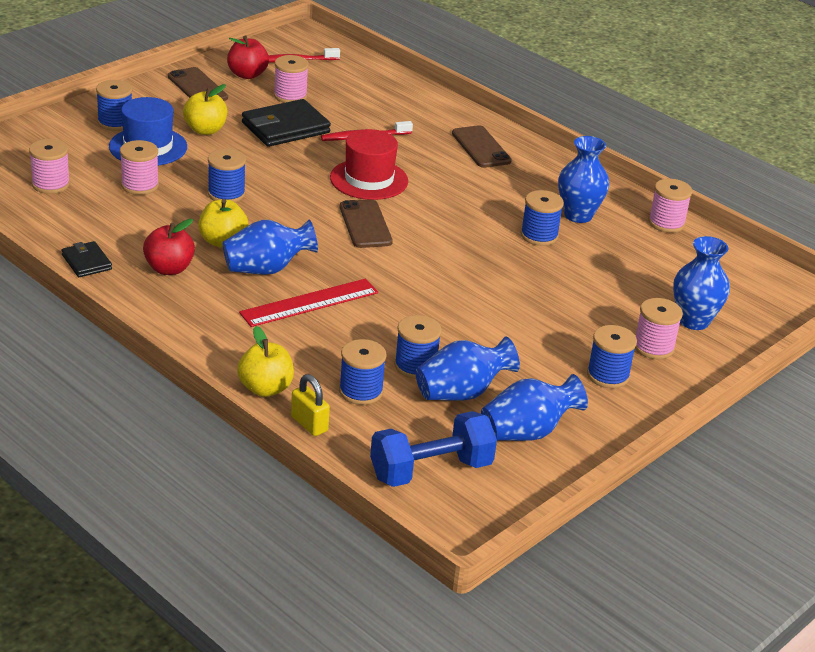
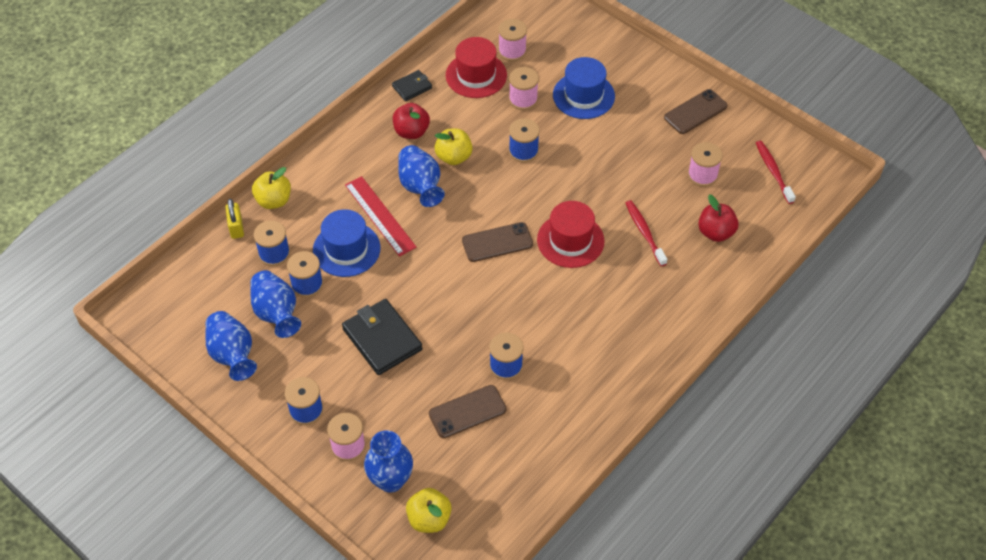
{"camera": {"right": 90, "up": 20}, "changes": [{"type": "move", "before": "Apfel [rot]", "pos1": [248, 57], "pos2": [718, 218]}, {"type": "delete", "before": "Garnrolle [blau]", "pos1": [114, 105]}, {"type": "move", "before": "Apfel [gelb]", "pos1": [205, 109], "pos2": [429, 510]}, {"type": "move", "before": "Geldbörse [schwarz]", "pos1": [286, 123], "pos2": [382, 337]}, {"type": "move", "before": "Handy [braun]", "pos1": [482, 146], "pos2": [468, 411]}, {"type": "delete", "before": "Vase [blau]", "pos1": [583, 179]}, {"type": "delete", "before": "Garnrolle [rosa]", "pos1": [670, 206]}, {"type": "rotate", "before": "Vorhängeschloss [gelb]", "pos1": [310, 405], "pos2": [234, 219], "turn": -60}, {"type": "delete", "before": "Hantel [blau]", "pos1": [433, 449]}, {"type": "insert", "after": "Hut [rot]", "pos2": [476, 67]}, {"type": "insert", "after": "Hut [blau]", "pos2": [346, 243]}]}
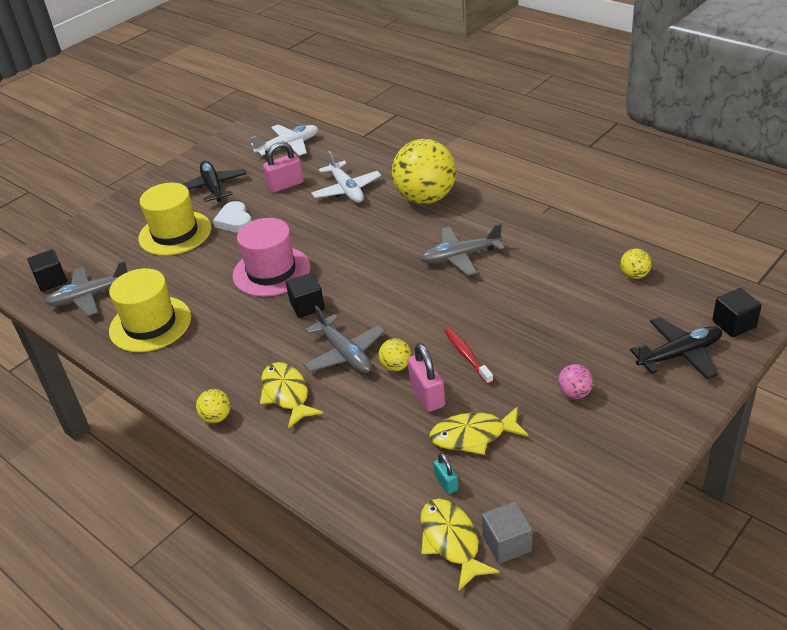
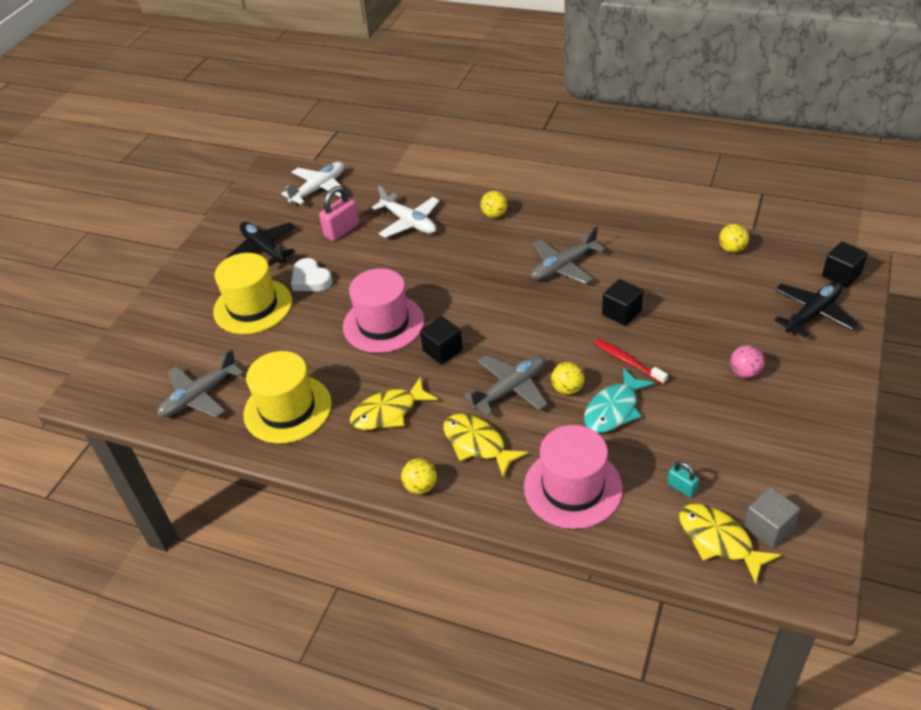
{"camera": {"right": -20, "up": 5}, "changes": [{"type": "resize", "before": "Ball [gelb]", "pos1": [424, 171], "pos2": [493, 204], "scale": 0.42}, {"type": "move", "before": "Kubus [schwarz]", "pos1": [47, 270], "pos2": [622, 302]}, {"type": "rotate", "before": "Flugzeug [grau]", "pos1": [344, 339], "pos2": [505, 385], "turn": -75}, {"type": "replace", "before": "Vorhängeschloss [rosa]", "after": "Fisch [türkis]", "pos1": [426, 377], "pos2": [619, 400]}, {"type": "move", "before": "Fisch [gelb]", "pos1": [479, 431], "pos2": [394, 403]}, {"type": "insert", "after": "Hut [rosa]", "pos2": [573, 477]}]}
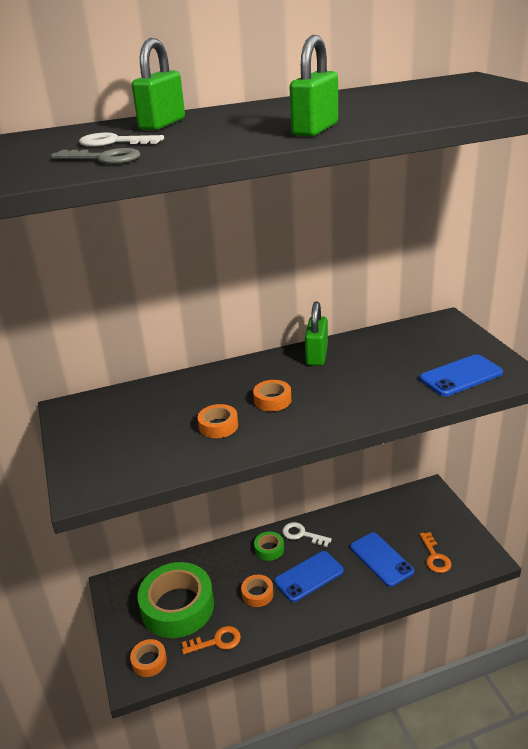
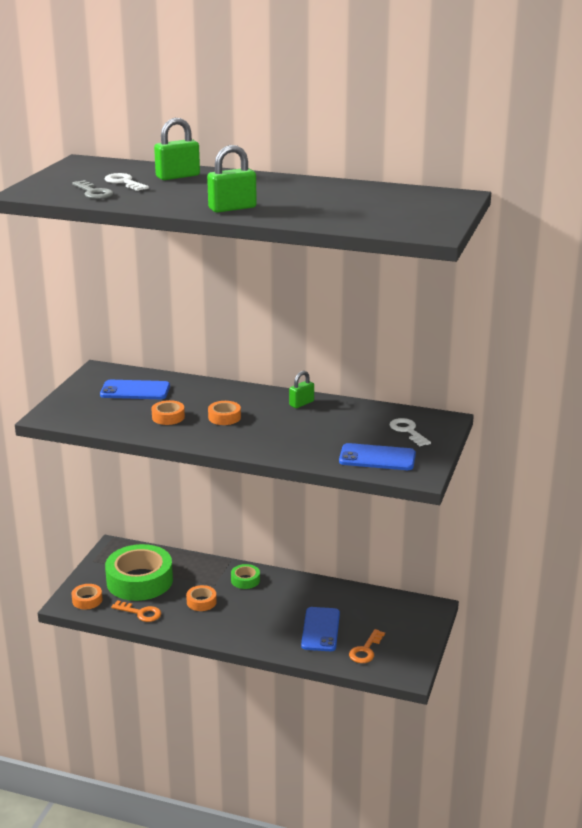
{"camera": {"right": 35, "up": -5}, "changes": [{"type": "resize", "before": "Vorhängeschloss [grün]", "pos1": [316, 333], "pos2": [301, 389], "scale": 0.66}, {"type": "move", "before": "Schlüssel [weiß]", "pos1": [307, 534], "pos2": [410, 432]}, {"type": "move", "before": "Handy [blau]", "pos1": [309, 576], "pos2": [135, 389]}]}
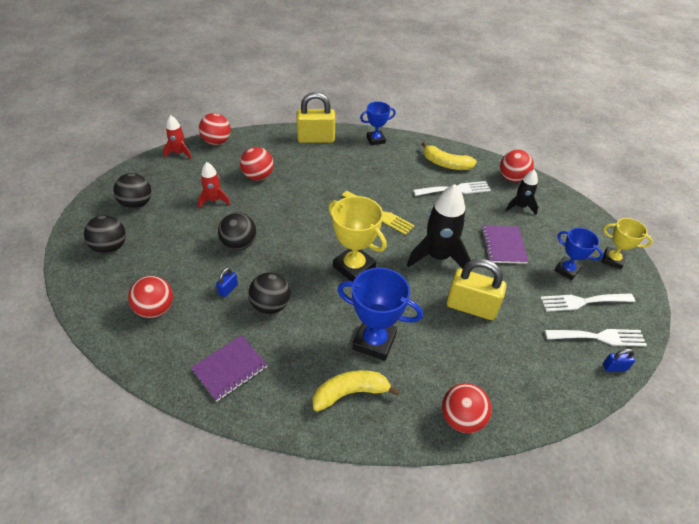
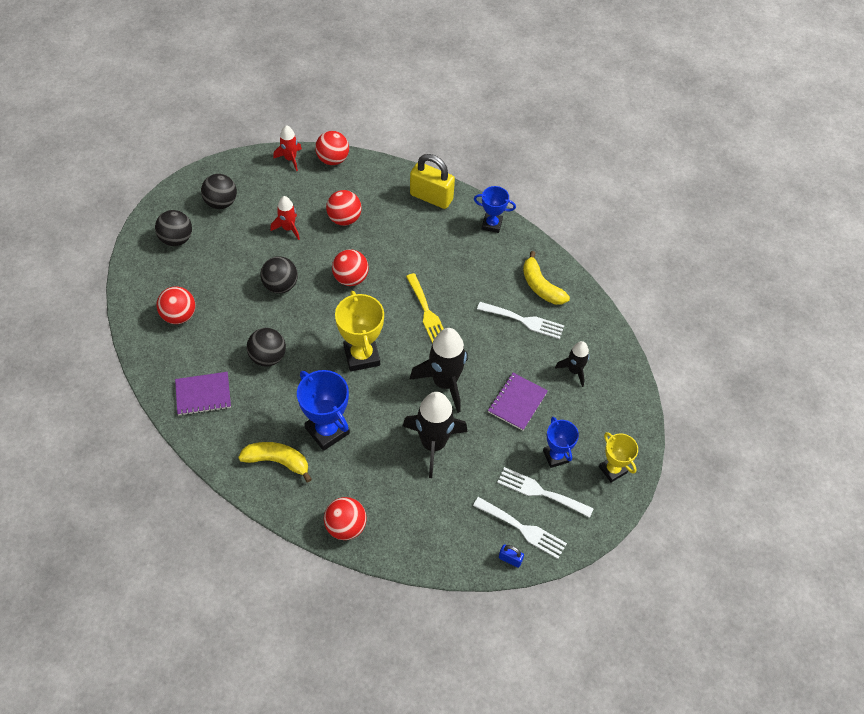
{"camera": {"right": 30, "up": 10}, "changes": [{"type": "move", "before": "Ball [rot]", "pos1": [517, 166], "pos2": [350, 267]}, {"type": "replace", "before": "Vorhängeschloss [gelb]", "after": "Rakete [schwarz]", "pos1": [476, 289], "pos2": [435, 435]}, {"type": "delete", "before": "Vorhängeschloss [blau]", "pos1": [227, 282]}]}
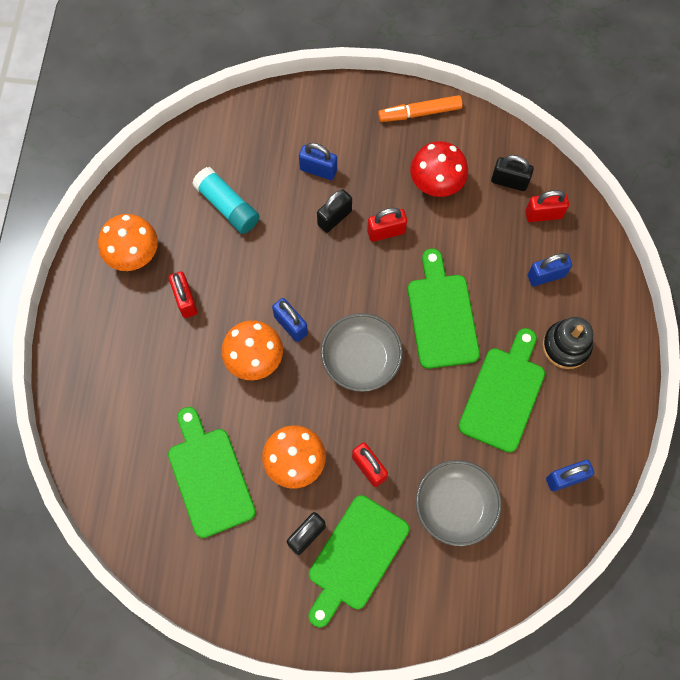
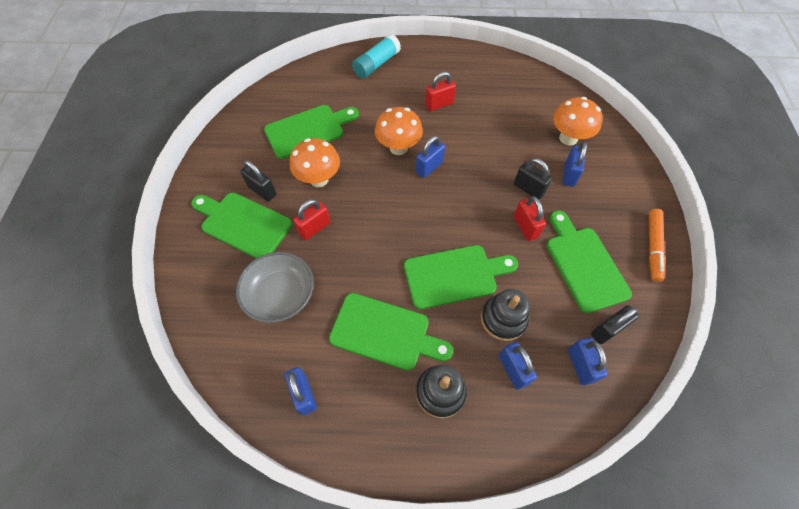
{"camera": {"right": 85, "up": -10}, "changes": [{"type": "rotate", "before": "Filzstift [orange]", "pos1": [420, 108], "pos2": [657, 245], "turn": -150}, {"type": "replace", "before": "Pilz [rot]", "after": "Schneidebrett [grün]", "pos1": [439, 169], "pos2": [589, 261]}, {"type": "rotate", "before": "Vorhängeschloss [schwarz]", "pos1": [512, 173], "pos2": [615, 324], "turn": 45}, {"type": "move", "before": "Klebestift [türkis]", "pos1": [226, 200], "pos2": [376, 56]}, {"type": "recolor", "before": "Vorhängeschloss [rot]", "after": "Vorhängeschloss [blau]", "pos1": [547, 206], "pos2": [587, 361]}, {"type": "move", "before": "Pilz [orange]", "pos1": [128, 242], "pos2": [578, 121]}, {"type": "delete", "before": "Schüssel [grau]", "pos1": [362, 352]}, {"type": "insert", "after": "Stapelspielzeug [schwarz]", "pos2": [505, 315]}]}
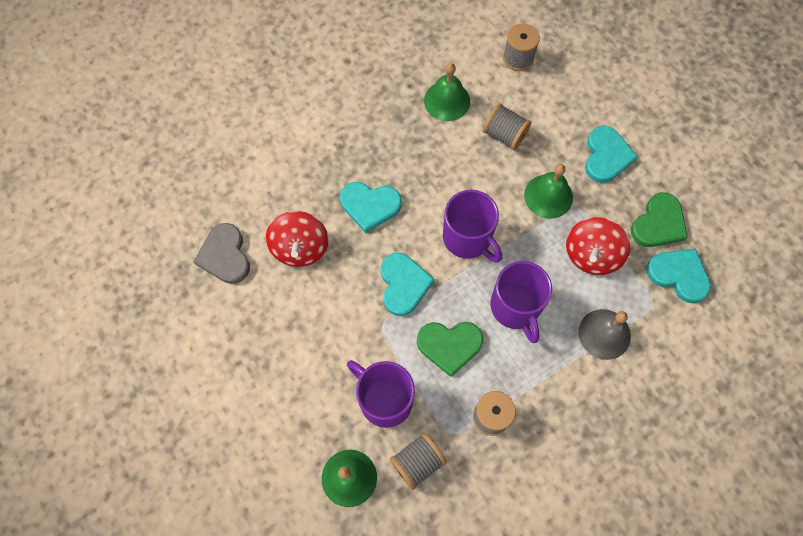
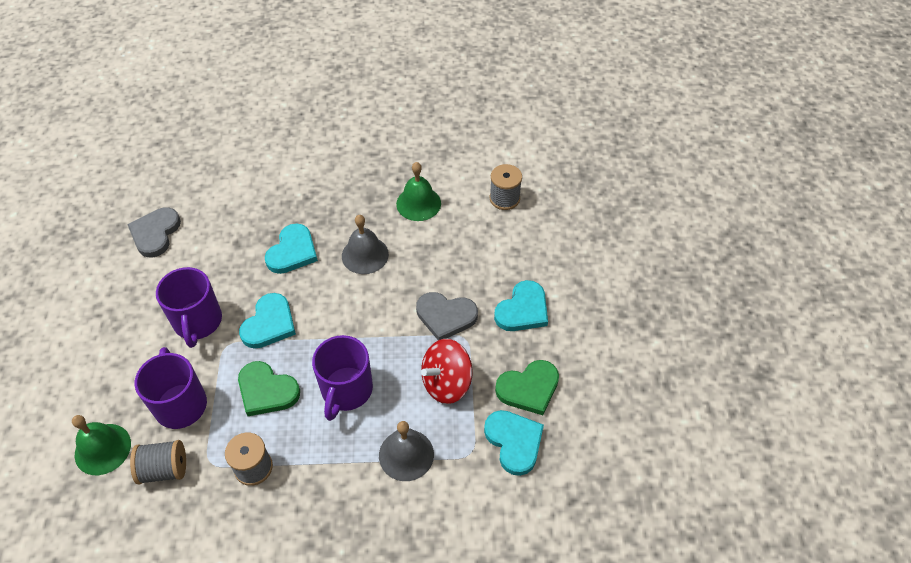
{"camera": {"right": 30, "up": -15}, "changes": [{"type": "delete", "before": "Garnrolle [grau]", "pos1": [507, 126]}, {"type": "replace", "before": "Glocke [grün]", "after": "Herz [grau]", "pos1": [548, 191], "pos2": [447, 316]}, {"type": "rotate", "before": "Herz [türkis]", "pos1": [371, 207], "pos2": [291, 249], "turn": -105}, {"type": "move", "before": "Tasse [lila]", "pos1": [472, 226], "pos2": [189, 307]}, {"type": "delete", "before": "Kreisel [rot]", "pos1": [297, 239]}, {"type": "insert", "after": "Glocke [grau]", "pos2": [365, 244]}]}
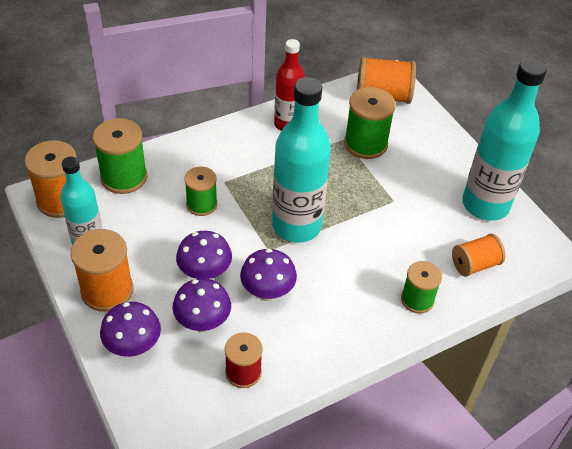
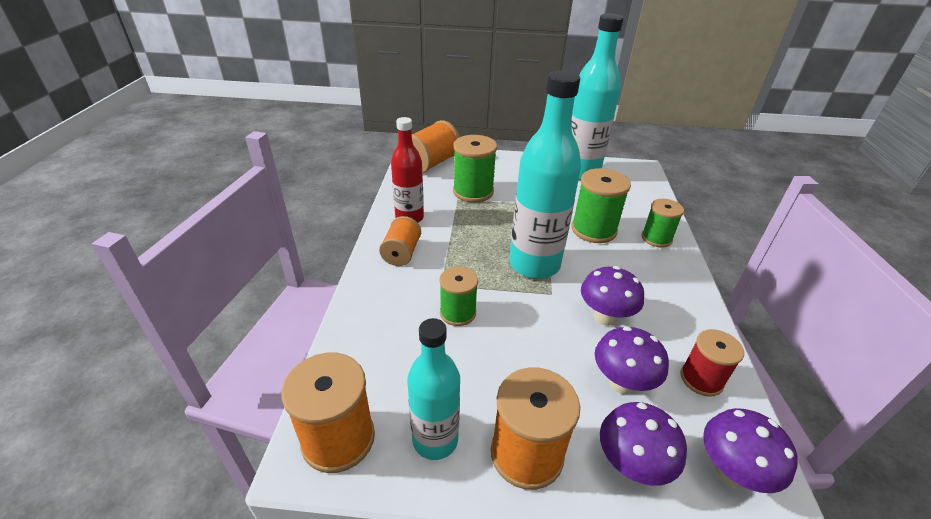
{"camera": {"right": -55, "up": -10}, "changes": [{"type": "move", "before": "Garnrolle [grün]", "pos1": [120, 156], "pos2": [601, 205]}, {"type": "move", "before": "Pilz [lila]", "pos1": [204, 255], "pos2": [750, 450]}, {"type": "move", "before": "Garnrolle [orange]", "pos1": [479, 255], "pos2": [400, 241]}]}
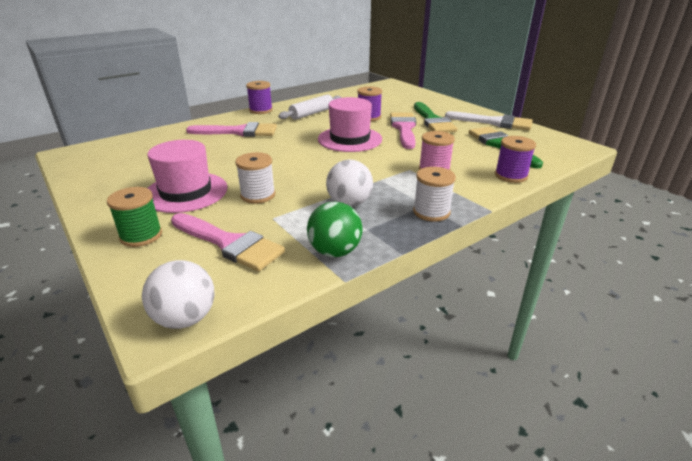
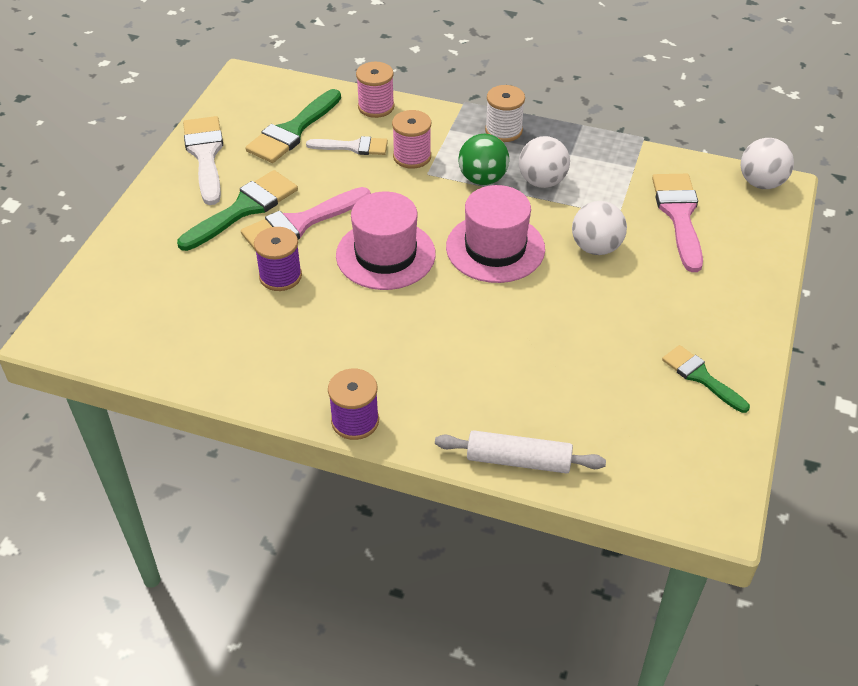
{"camera": {"right": -125, "up": 15}, "changes": [{"type": "move", "before": "Nudelholz [weiß]", "pos1": [310, 107], "pos2": [520, 452]}, {"type": "delete", "before": "Pinsel [rosa]", "pos1": [231, 129]}, {"type": "recolor", "before": "Garnrolle [lila]", "after": "Garnrolle [rosa]", "pos1": [515, 159], "pos2": [375, 90]}, {"type": "move", "before": "Hut [rosa]", "pos1": [187, 176], "pos2": [495, 234]}, {"type": "replace", "before": "Garnrolle [weiß]", "after": "Ball [weiß]", "pos1": [255, 178], "pos2": [599, 228]}, {"type": "delete", "before": "Garnrolle [grün]", "pos1": [134, 217]}, {"type": "move", "before": "Ball [grün]", "pos1": [335, 229], "pos2": [483, 159]}, {"type": "insert", "after": "Pinsel [weiß]", "pos2": [347, 145]}, {"type": "insert", "after": "Pinsel [grün]", "pos2": [706, 379]}]}
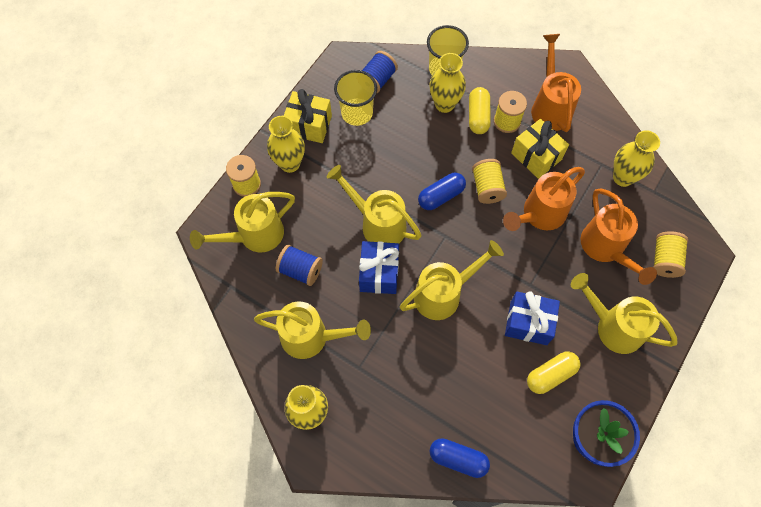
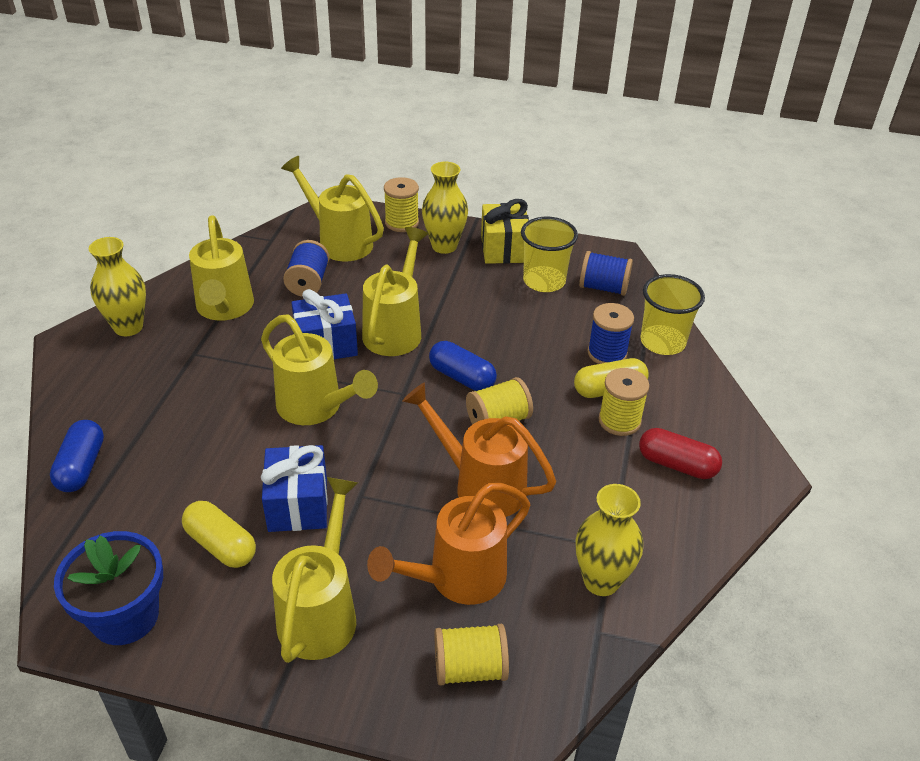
{"camera": {"right": 70, "up": -25}, "changes": [{"type": "replace", "before": "Gießkanne [orange]", "after": "Kapsel [rot]", "pos1": [556, 83], "pos2": [680, 453]}, {"type": "replace", "before": "Vase [gelb]", "after": "Garnrolle [blau]", "pos1": [448, 83], "pos2": [611, 333]}, {"type": "delete", "before": "Geschenk [gelb]", "pos1": [540, 149]}]}
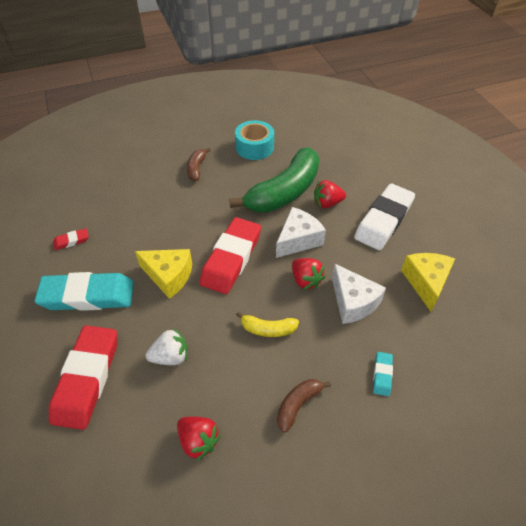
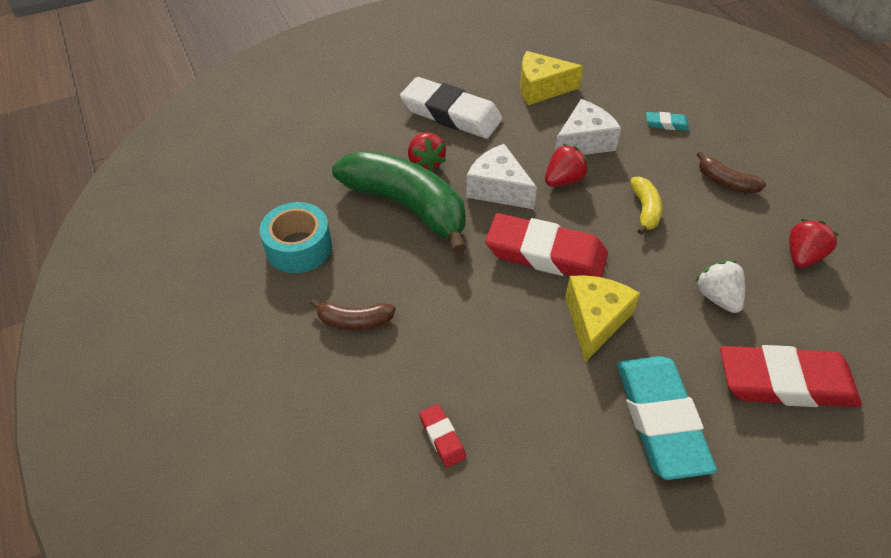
{"camera": {"right": -95, "up": 0}, "changes": [{"type": "move", "before": "Radiergummi [rot]", "pos1": [71, 239], "pos2": [442, 436]}]}
